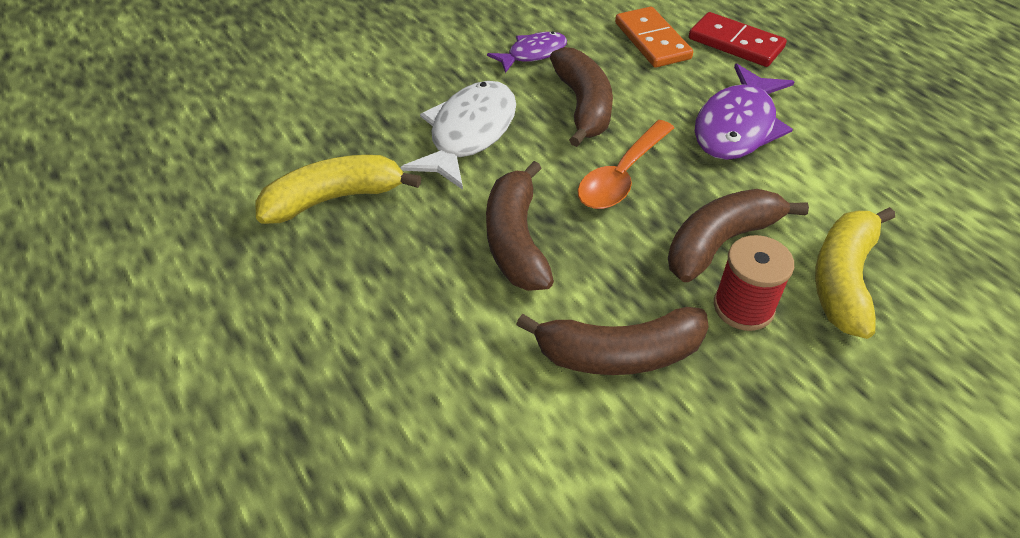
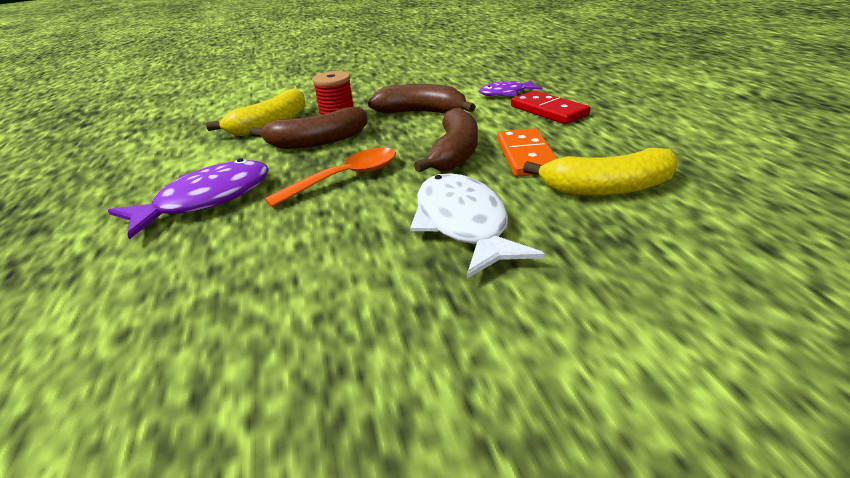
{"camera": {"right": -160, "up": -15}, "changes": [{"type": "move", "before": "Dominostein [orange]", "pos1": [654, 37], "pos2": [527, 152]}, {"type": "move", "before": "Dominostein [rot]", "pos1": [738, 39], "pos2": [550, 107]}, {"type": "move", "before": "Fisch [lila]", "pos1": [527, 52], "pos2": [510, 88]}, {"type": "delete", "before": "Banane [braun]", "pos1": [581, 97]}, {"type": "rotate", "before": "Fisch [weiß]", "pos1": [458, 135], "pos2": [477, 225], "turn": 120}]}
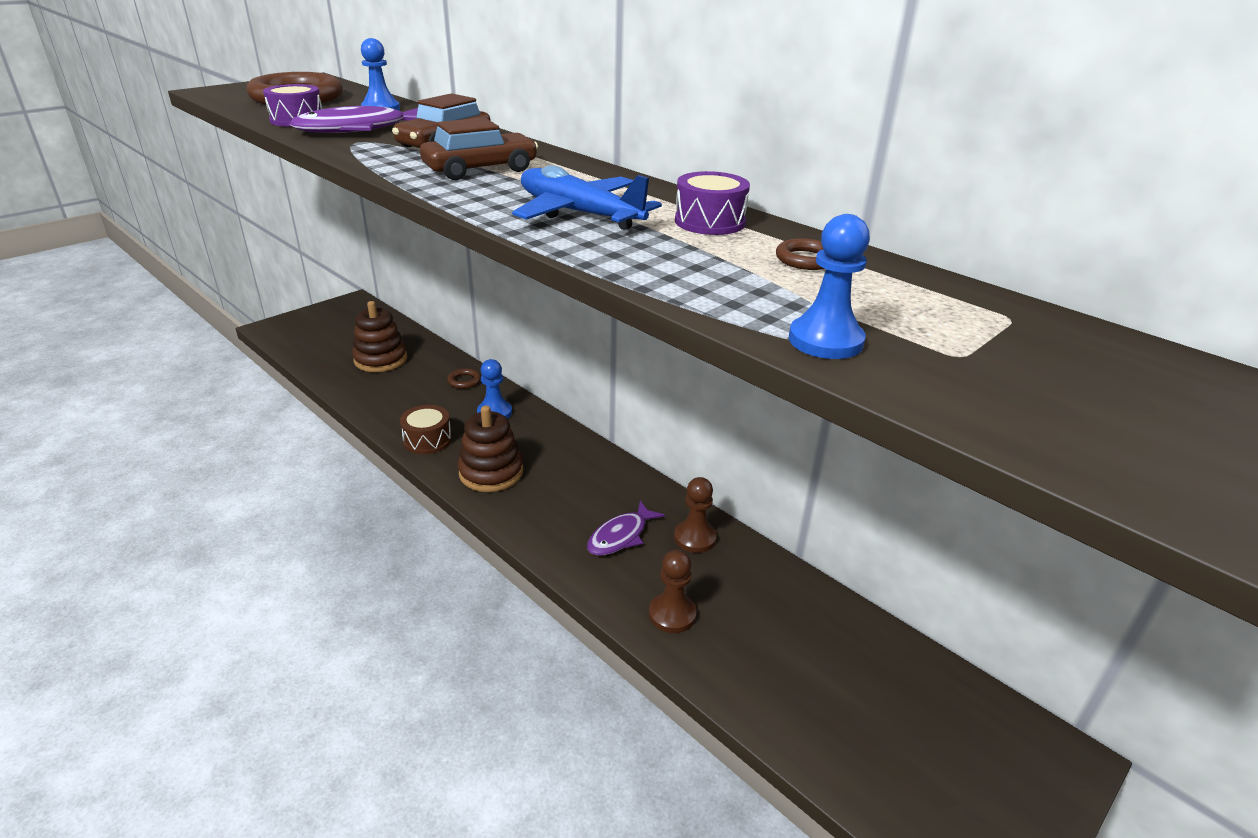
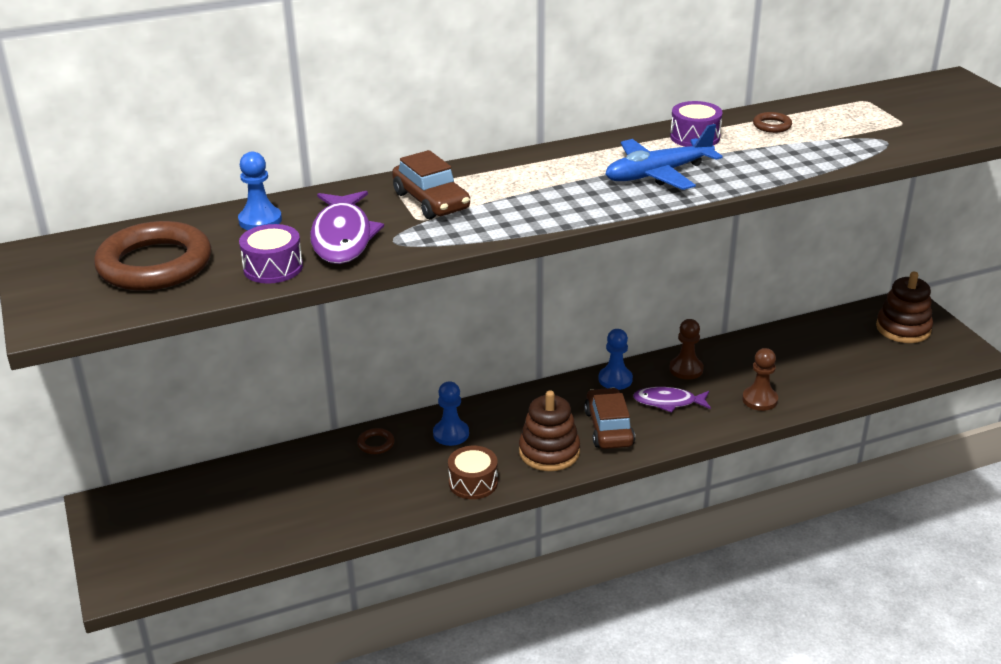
{"camera": {"right": -65, "up": 0}, "changes": [{"type": "move", "before": "Auto [braun]", "pos1": [479, 149], "pos2": [609, 418]}, {"type": "move", "before": "Bauer [blau]", "pos1": [829, 286], "pos2": [615, 359]}, {"type": "move", "before": "Stapelspielzeug [braun]", "pos1": [379, 336], "pos2": [904, 307]}, {"type": "rotate", "before": "Fisch [lila]", "pos1": [626, 528], "pos2": [672, 400], "turn": 120}]}
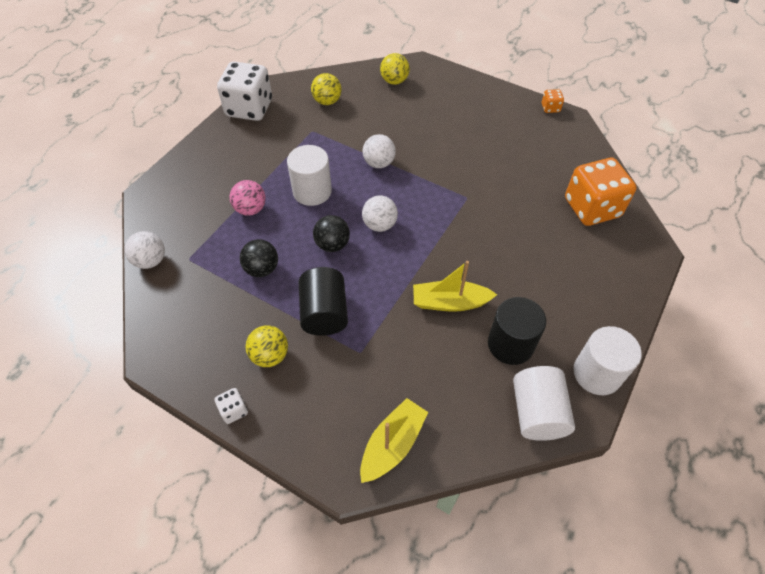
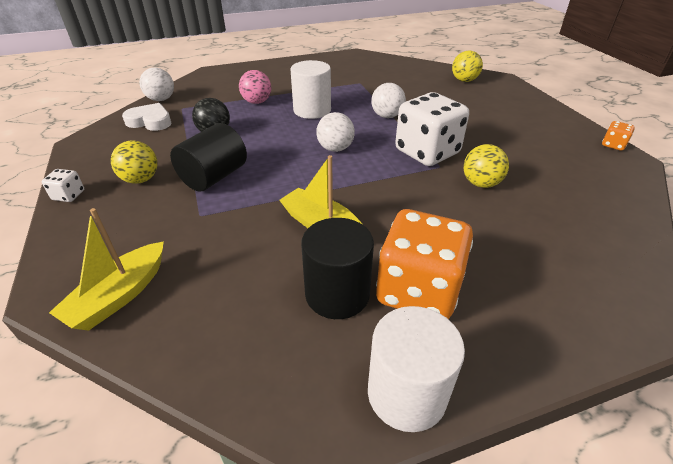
{"camera": {"right": 40, "up": -15}, "changes": [{"type": "move", "before": "Spielwürfel [weiß]", "pos1": [244, 91], "pos2": [432, 129]}, {"type": "move", "before": "Ball [gelb]", "pos1": [326, 89], "pos2": [486, 166]}, {"type": "move", "before": "Spielwürfel [orange]", "pos1": [601, 192], "pos2": [424, 264]}, {"type": "delete", "before": "Ball [schwarz]", "pos1": [331, 233]}, {"type": "delete", "before": "Vollzylinder [weiß]", "pos1": [544, 403]}, {"type": "rotate", "before": "Boot [gelb]", "pos1": [394, 440], "pos2": [106, 269], "turn": 135}, {"type": "insert", "after": "Herz [weiß]", "pos2": [146, 117]}]}
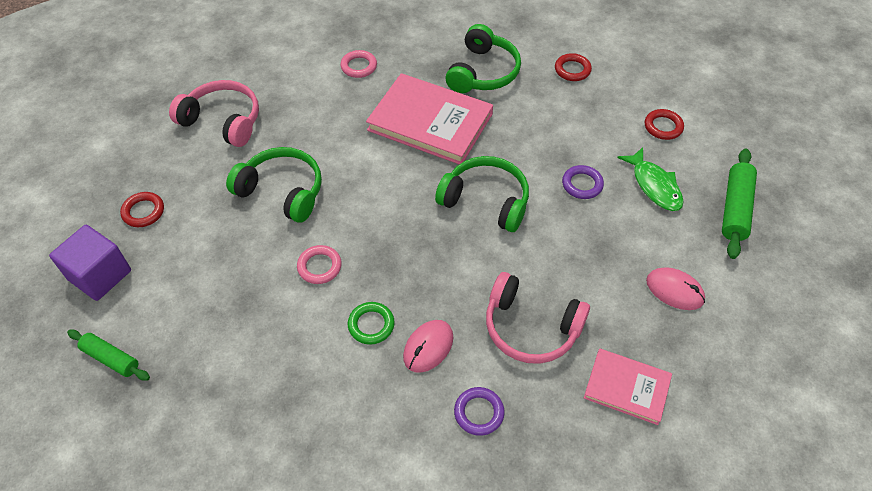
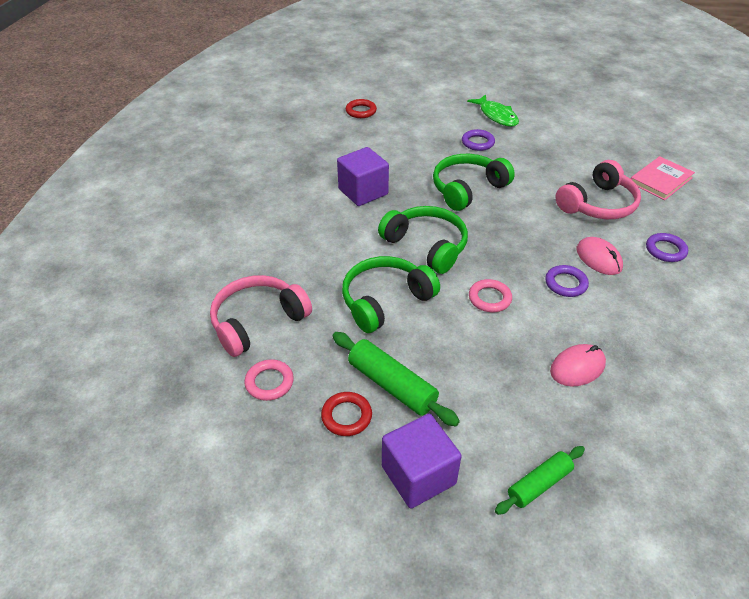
{"camera": {"right": -65, "up": -10}, "changes": [{"type": "move", "before": "Kopfhörer [grün]", "pos1": [483, 58], "pos2": [423, 240]}, {"type": "move", "before": "Ring [rosa]", "pos1": [358, 64], "pos2": [269, 380]}, {"type": "replace", "before": "Buch [rosa]", "after": "Kubus [lila]", "pos1": [429, 119], "pos2": [363, 176]}, {"type": "delete", "before": "Ring [rot]", "pos1": [664, 124]}, {"type": "rotate", "before": "Fisch [grün]", "pos1": [650, 179], "pos2": [493, 110], "turn": 60}, {"type": "move", "before": "Nudelholz [grün]", "pos1": [739, 203], "pos2": [396, 379]}, {"type": "move", "before": "Computermaus [rosa]", "pos1": [675, 288], "pos2": [578, 365]}, {"type": "recolor", "before": "Ring [grün]", "after": "Ring [lila]", "pos1": [371, 323], "pos2": [567, 281]}]}
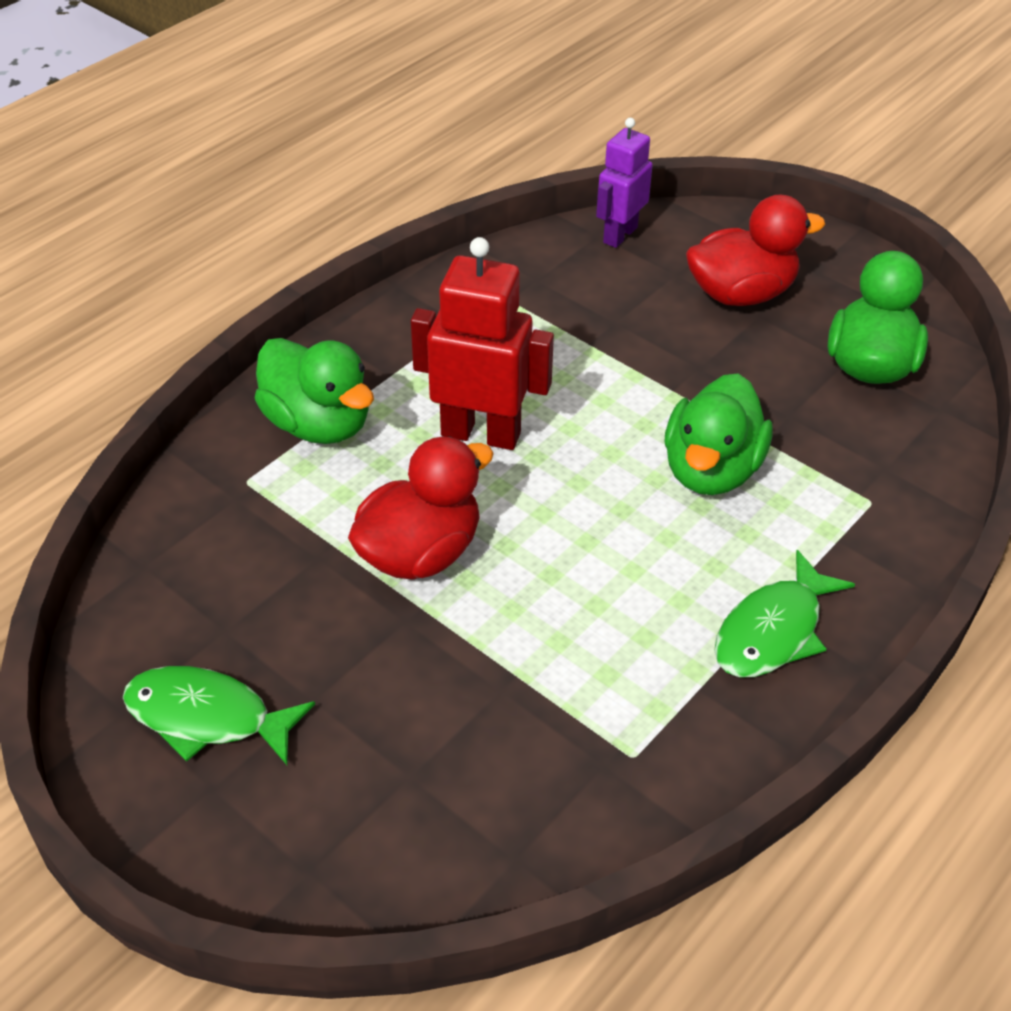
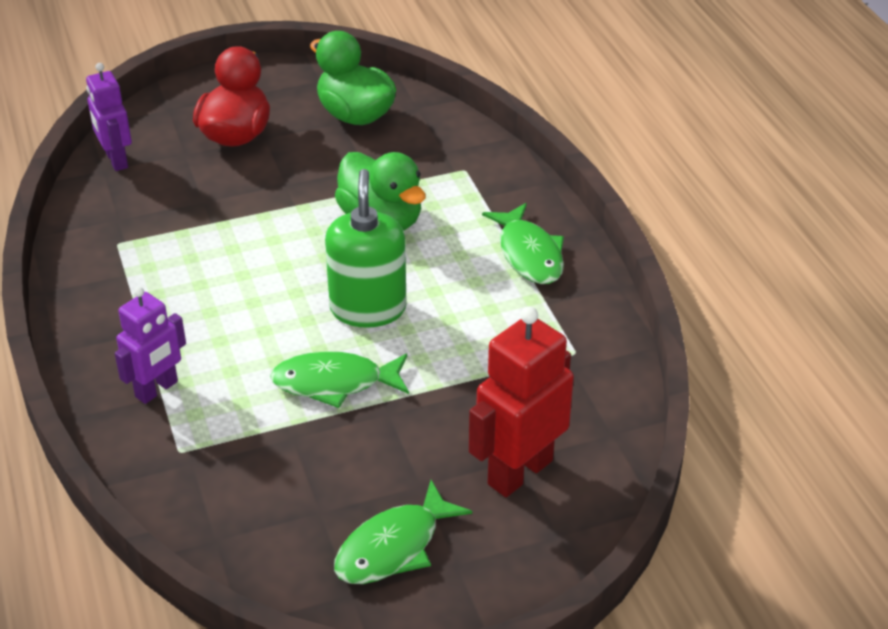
{"camera": {"right": -60, "up": -5}, "changes": [{"type": "move", "before": "Roboter [rot]", "pos1": [482, 343], "pos2": [521, 402]}, {"type": "replace", "before": "Ente [grün]", "after": "Roboter [lila]", "pos1": [314, 391], "pos2": [150, 345]}, {"type": "replace", "before": "Ente [rot]", "after": "Fisch [grün]", "pos1": [421, 508], "pos2": [339, 379]}, {"type": "insert", "after": "Seifenspender [grün]", "pos2": [366, 248]}]}
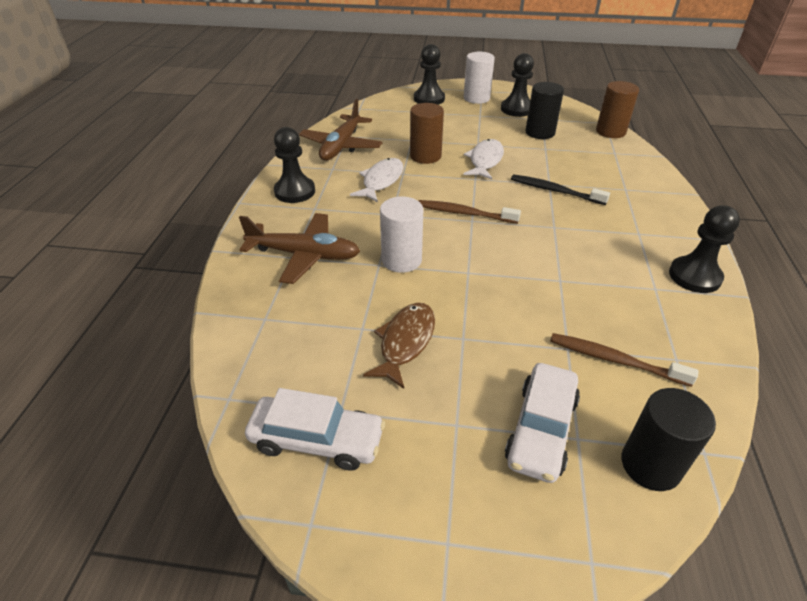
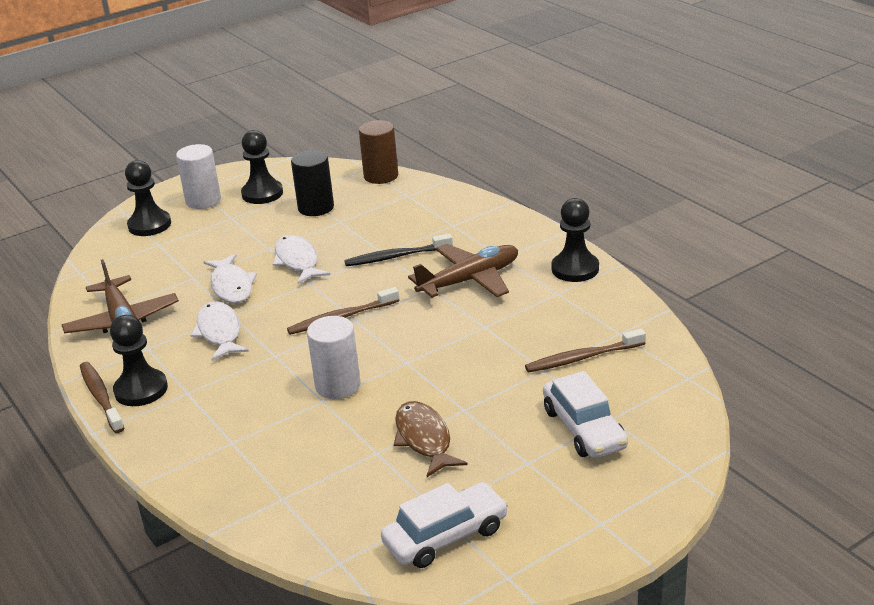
{"camera": {"right": -40, "up": -10}, "changes": [{"type": "replace", "before": "Vollzylinder [braun]", "after": "Fisch [weiß]", "pos1": [427, 133], "pos2": [230, 279]}, {"type": "move", "before": "Flugzeug [braun]", "pos1": [299, 248], "pos2": [463, 271]}, {"type": "delete", "before": "Vollzylinder [schwarz]", "pos1": [668, 439]}, {"type": "insert", "after": "Zahnbürste [braun]", "pos2": [102, 397]}]}
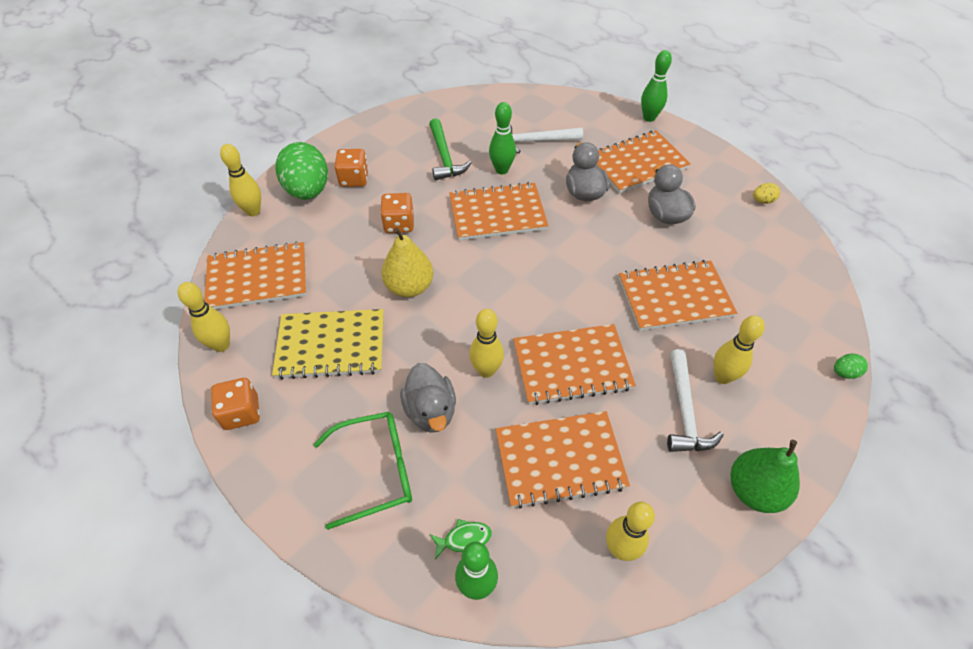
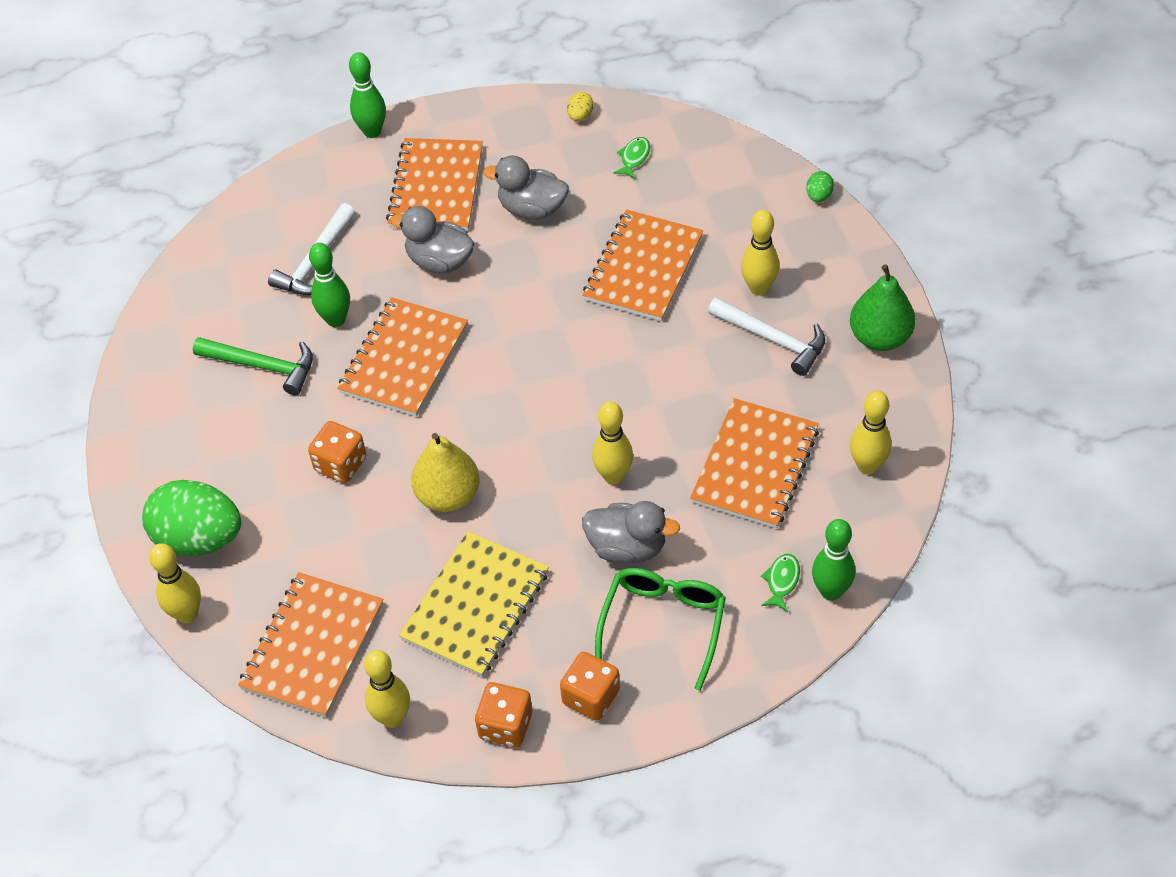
{"camera": {"right": -55, "up": 0}, "changes": [{"type": "move", "before": "Spielwürfel [orange]", "pos1": [351, 168], "pos2": [590, 686]}, {"type": "delete", "before": "Notizbuch [orange]", "pos1": [574, 364]}, {"type": "insert", "after": "Fisch [grün]", "pos2": [631, 158]}]}
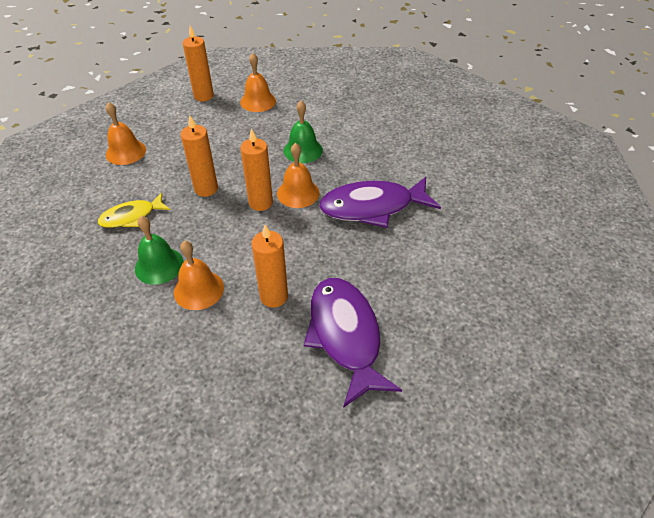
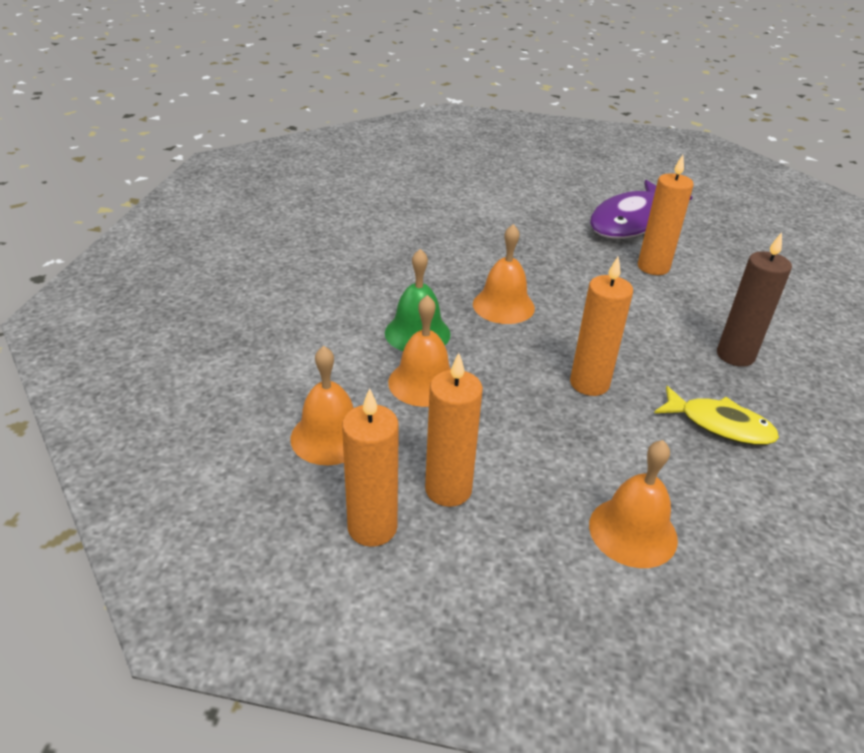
{"camera": {"right": -125, "up": -10}, "changes": [{"type": "move", "before": "Kerze [orange]", "pos1": [256, 169], "pos2": [454, 430]}, {"type": "delete", "before": "Fisch [lila]", "pos1": [380, 202]}, {"type": "replace", "before": "Glocke [grün]", "after": "Kerze [braun]", "pos1": [159, 250], "pos2": [754, 299]}, {"type": "move", "before": "Glocke [orange]", "pos1": [199, 275], "pos2": [419, 351]}]}
